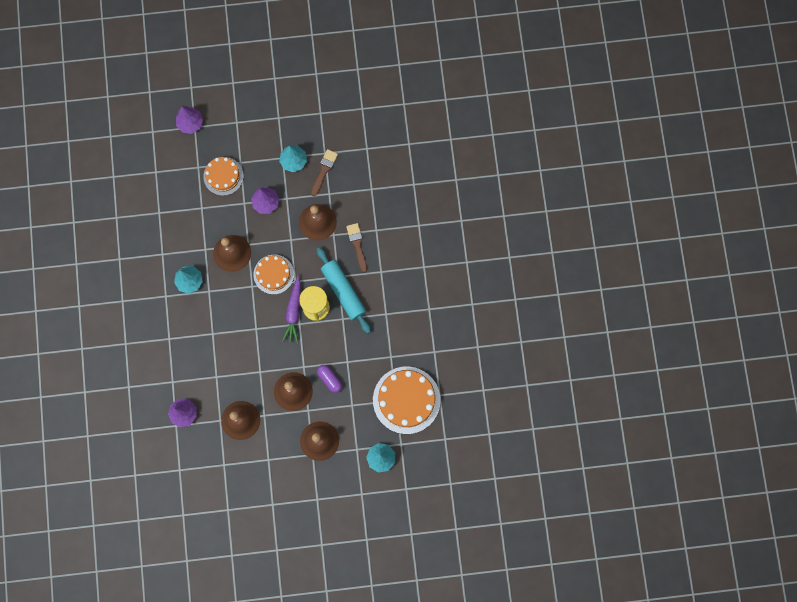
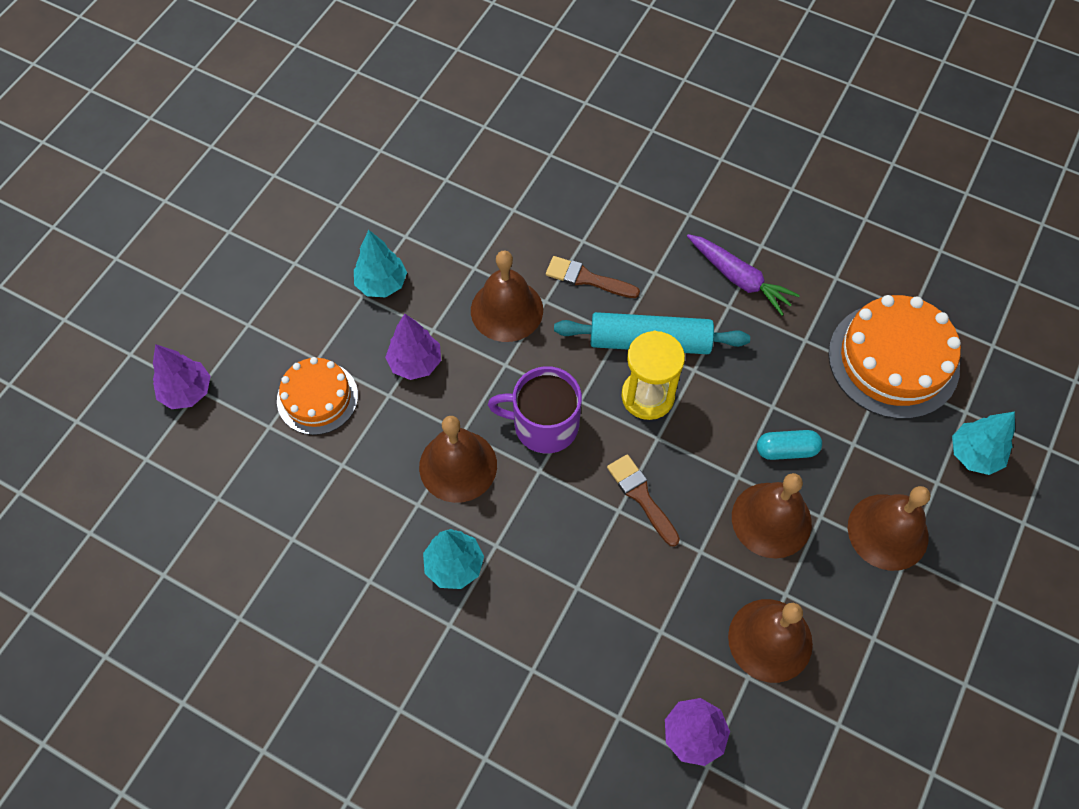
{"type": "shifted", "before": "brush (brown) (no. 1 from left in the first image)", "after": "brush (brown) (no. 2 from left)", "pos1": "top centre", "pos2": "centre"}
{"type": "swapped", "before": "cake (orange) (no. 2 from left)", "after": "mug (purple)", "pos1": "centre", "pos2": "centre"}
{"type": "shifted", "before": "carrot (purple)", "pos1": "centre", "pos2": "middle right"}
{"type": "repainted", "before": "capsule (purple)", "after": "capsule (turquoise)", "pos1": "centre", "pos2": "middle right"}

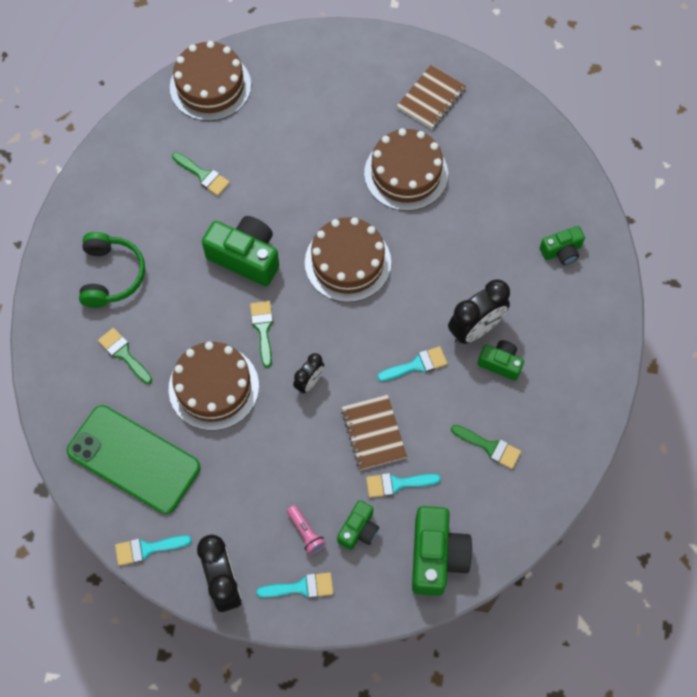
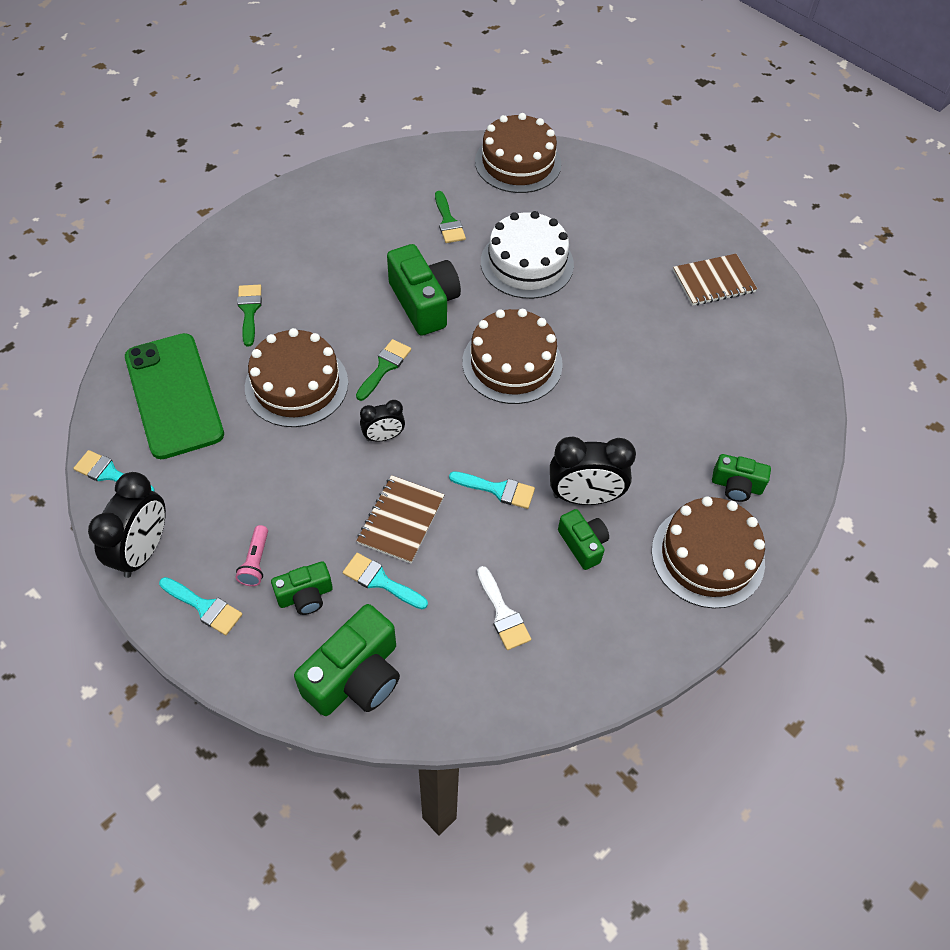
{"type": "shifted", "before": "cake (brown) (no. 4 from left)", "pos1": "top centre", "pos2": "middle right"}
{"type": "gone", "before": "headphones (green)", "pos1": "middle left"}
{"type": "repainted", "before": "brush (green) (no. 4 from left)", "after": "brush (white)", "pos1": "middle right", "pos2": "centre"}
{"type": "new", "after": "cake (white)", "pos2": "top centre"}

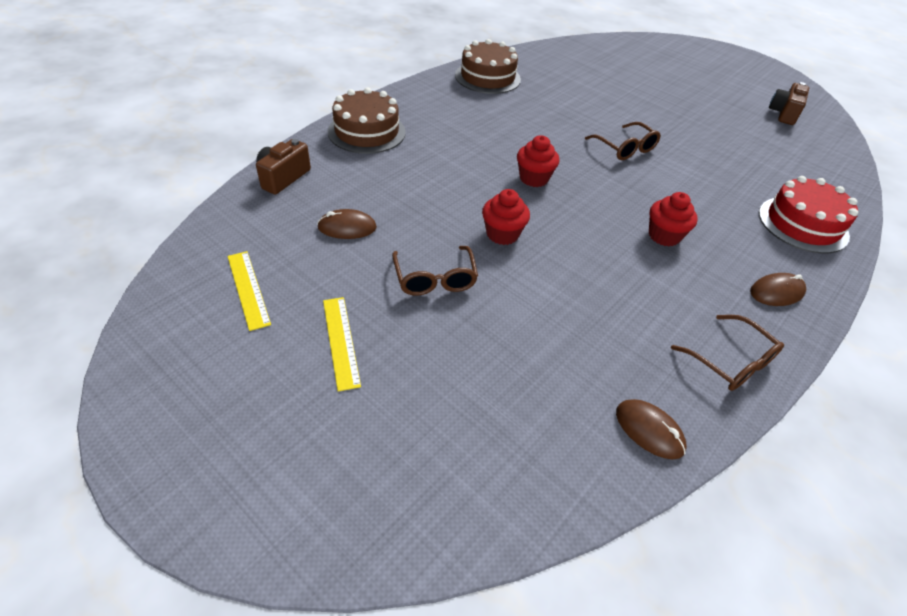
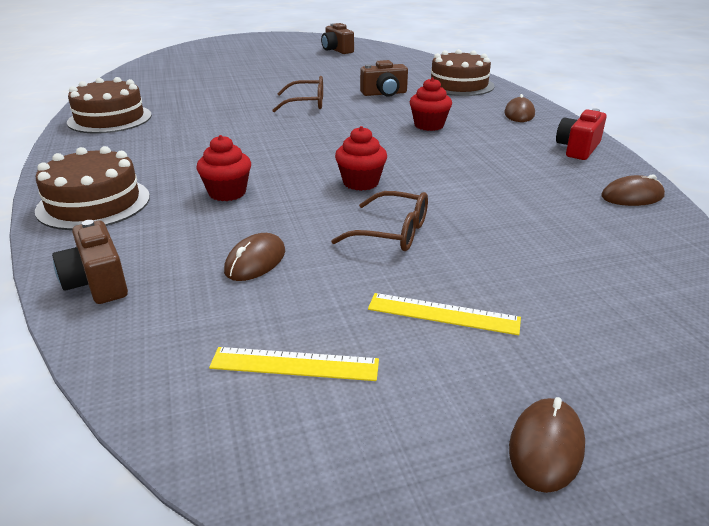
{"type": "shifted", "before": "cupcake (red) (no. 2 from left in the first image)", "after": "cupcake (red) (no. 1 from left)", "pos1": "top centre", "pos2": "top left"}
{"type": "repainted", "before": "cake (red)", "after": "cake (brown) (no. 3 from left)", "pos1": "middle right", "pos2": "top centre"}
{"type": "swapped", "before": "glasses (brown) (no. 3 from left)", "after": "camera (red)", "pos1": "middle right", "pos2": "top right"}
{"type": "new", "after": "camera (brown) (no. 3 from left)", "pos2": "top centre"}
{"type": "new", "after": "mouse (brown) (no. 3 from left)", "pos2": "bottom right"}

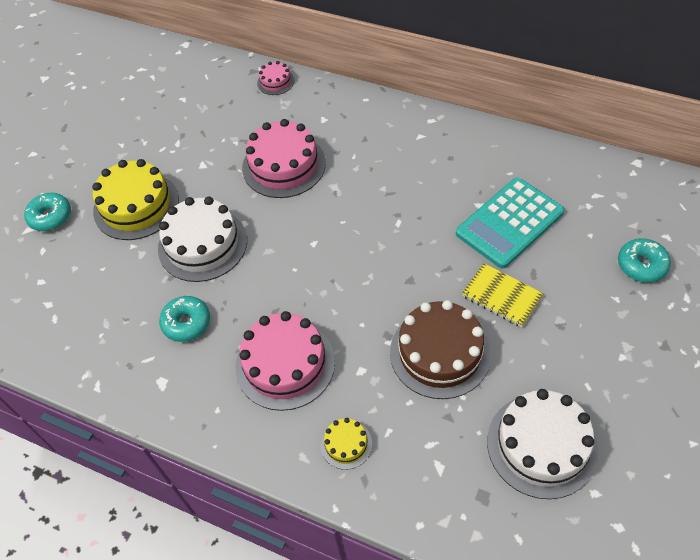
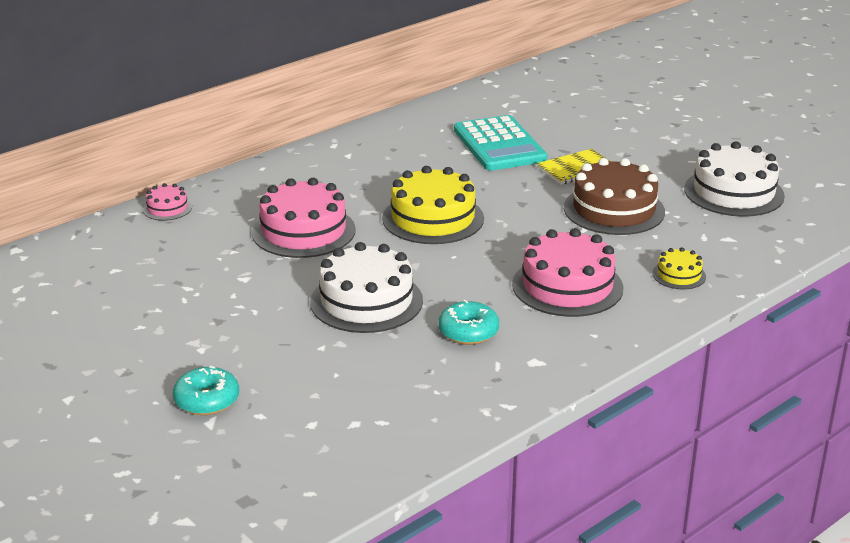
{"type": "shifted", "before": "cake (yellow) (no. 1 from left)", "pos1": "middle left", "pos2": "centre"}
{"type": "gone", "before": "donut (turquoise) (no. 3 from left)", "pos1": "middle right"}

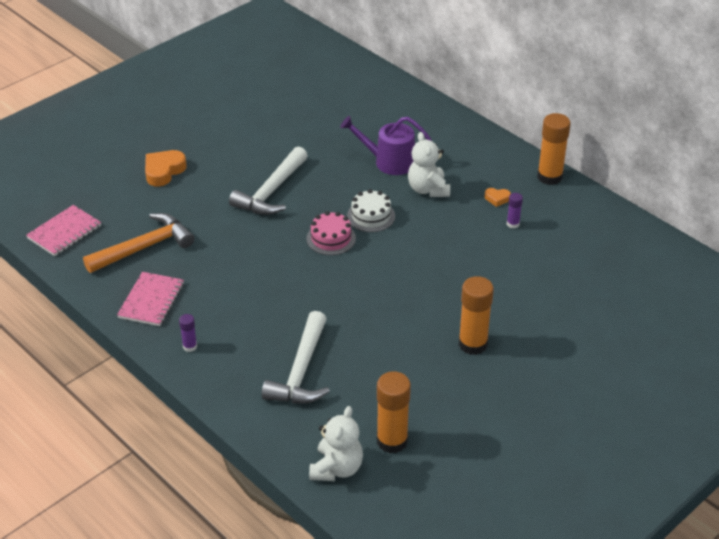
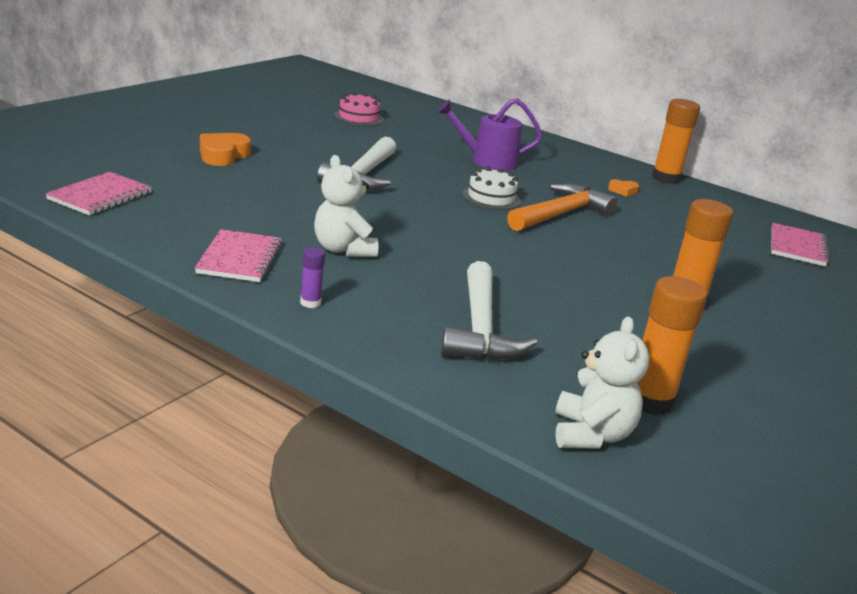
{"type": "shifted", "before": "teddy bear (white) (no. 2 from left in the first image)", "after": "teddy bear (white) (no. 1 from left)", "pos1": "top centre", "pos2": "centre"}
{"type": "gone", "before": "glue stick (purple) (no. 2 from left)", "pos1": "middle right"}
{"type": "shifted", "before": "cake (pink)", "pos1": "centre", "pos2": "top centre"}
{"type": "shifted", "before": "hammer (orange)", "pos1": "middle left", "pos2": "centre"}
{"type": "new", "after": "notebook (pink) (no. 3 from left)", "pos2": "middle right"}

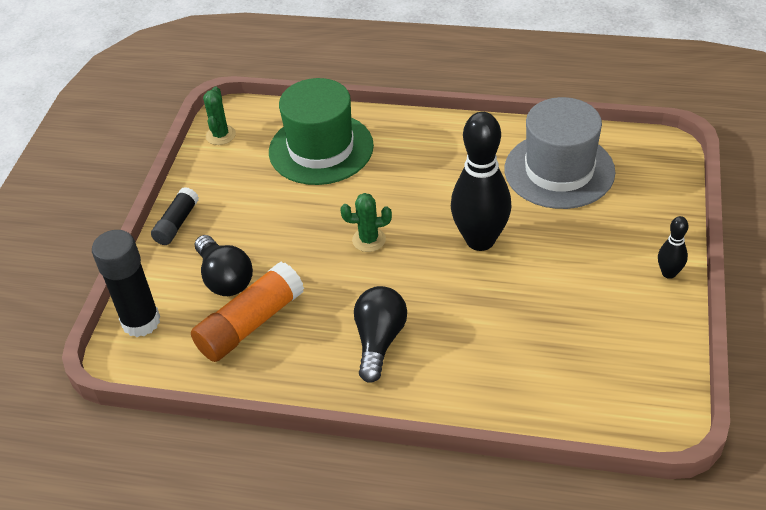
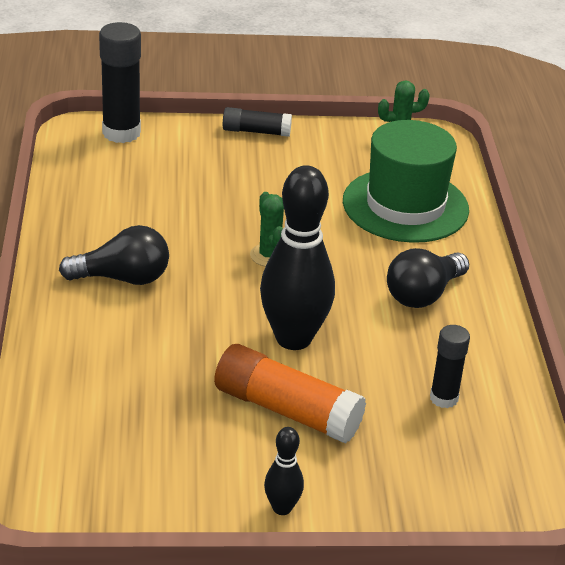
{"type": "swapped", "before": "hat (grey)", "after": "glue stick (black) (no. 3 from left)", "pos1": "top right", "pos2": "middle right"}
{"type": "shifted", "before": "light bulb (black) (no. 1 from left in the first image)", "after": "light bulb (black) (no. 2 from left)", "pos1": "middle left", "pos2": "middle right"}
{"type": "shifted", "before": "glue stick (orange)", "pos1": "middle left", "pos2": "bottom centre"}

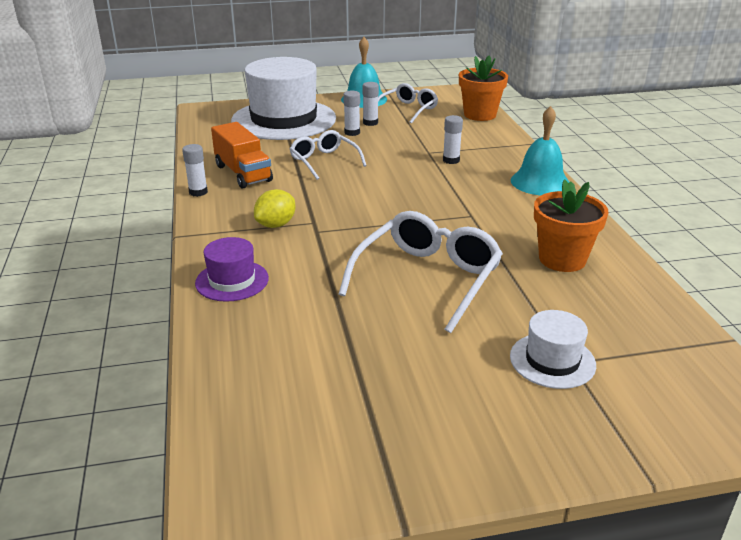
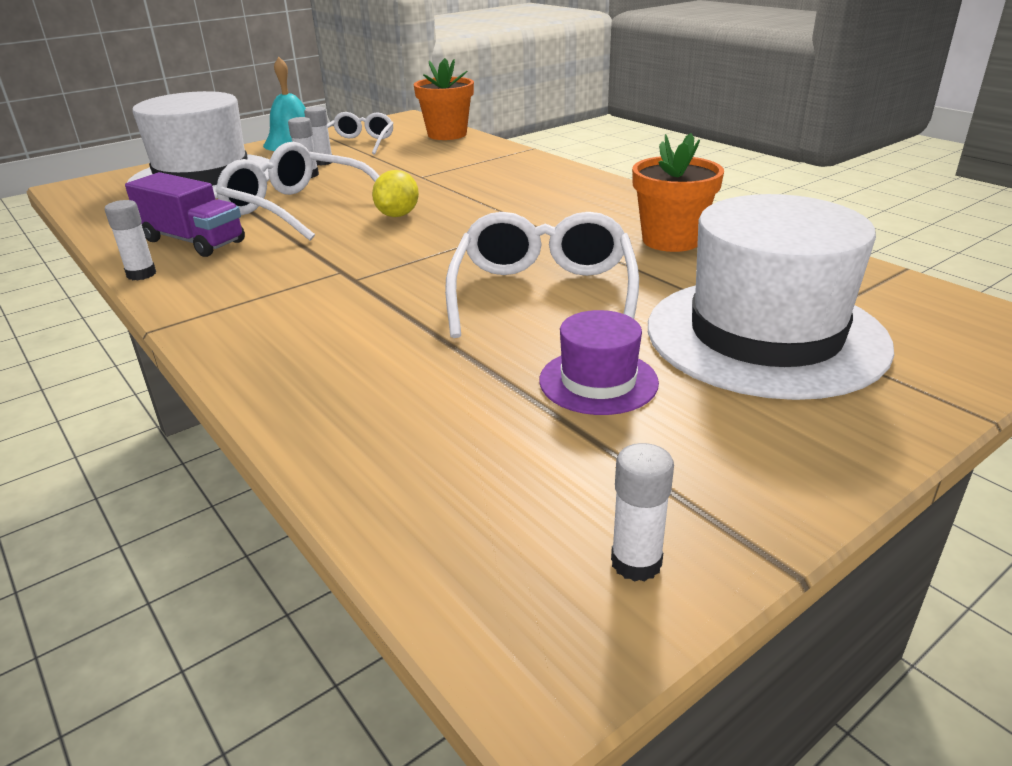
{"type": "gone", "before": "bell (turquoise) (no. 2 from left)", "pos1": "top right"}
{"type": "shifted", "before": "glue stick (white) (no. 4 from left)", "pos1": "top centre", "pos2": "bottom centre"}
{"type": "repainted", "before": "truck (orange)", "after": "truck (purple)", "pos1": "top left", "pos2": "top left"}
{"type": "scaled", "before": "glasses (white) (no. 1 from left)", "pos1": "top centre", "pos2": "top left", "scale": 1.6}
{"type": "shifted", "before": "lemon (yellow)", "pos1": "centre", "pos2": "top centre"}
{"type": "shifted", "before": "hat (purple)", "pos1": "middle left", "pos2": "centre"}
{"type": "scaled", "before": "hat (white) (no. 2 from left)", "pos1": "middle right", "pos2": "middle right", "scale": 2.15}

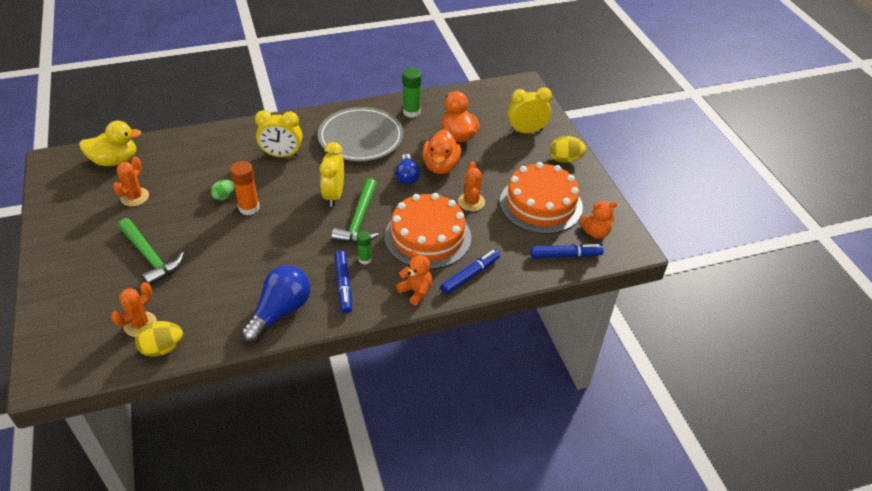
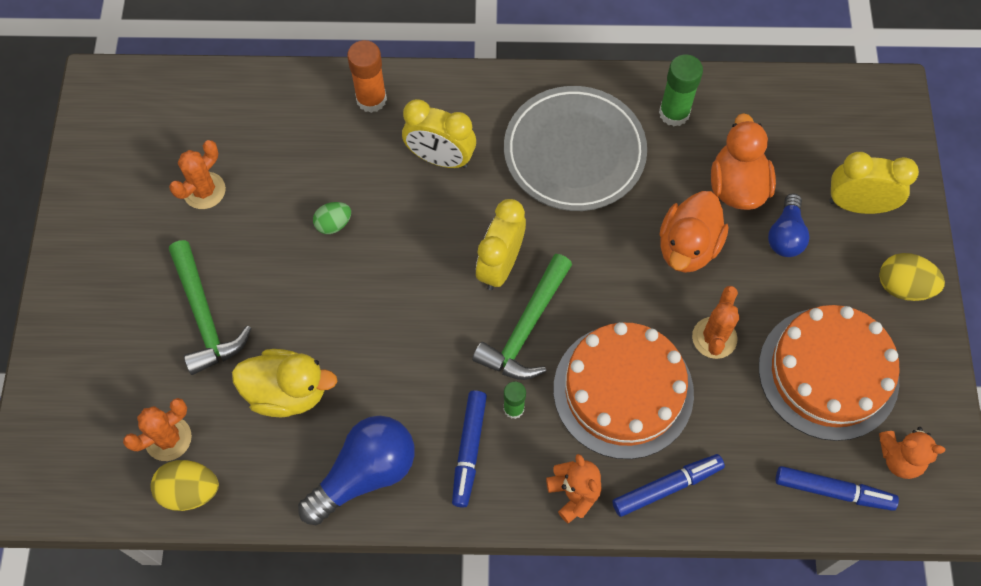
{"type": "shifted", "before": "duck (yellow)", "pos1": "top left", "pos2": "middle left"}
{"type": "shifted", "before": "light bulb (blue) (no. 2 from left)", "pos1": "centre", "pos2": "middle right"}
{"type": "shifted", "before": "glue stick (orange)", "pos1": "middle left", "pos2": "top centre"}

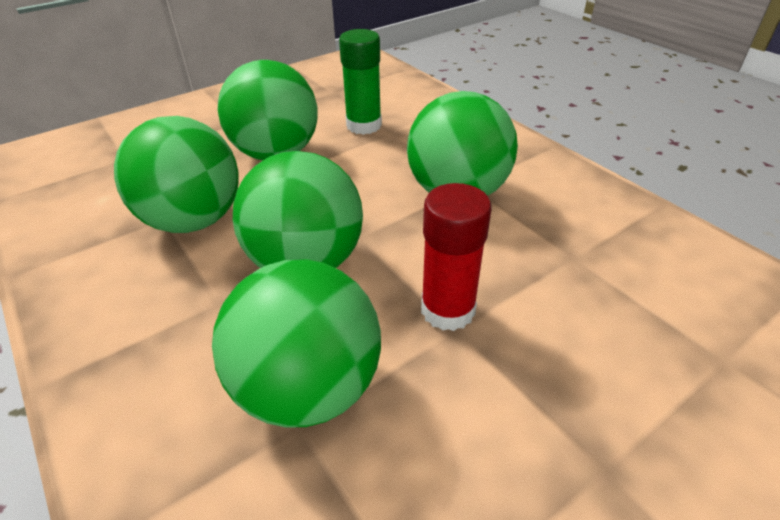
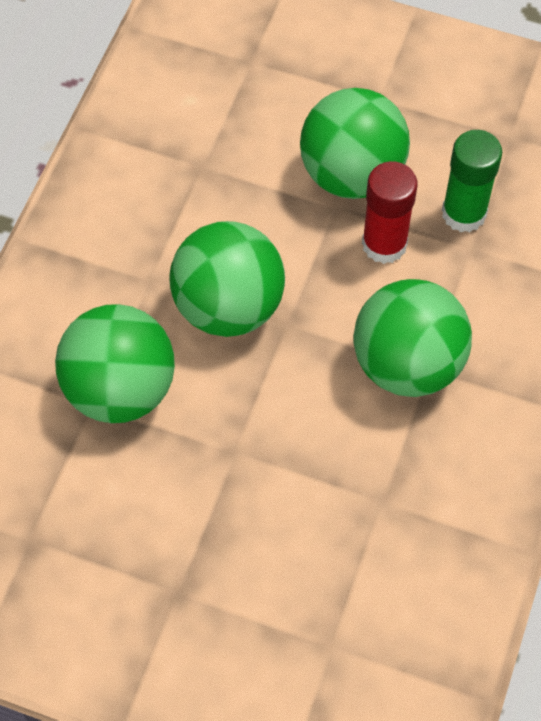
{"type": "gone", "before": "ball (green) (no. 1 from left)", "pos1": "middle left"}
{"type": "shifted", "before": "glue stick (red)", "pos1": "centre", "pos2": "top right"}

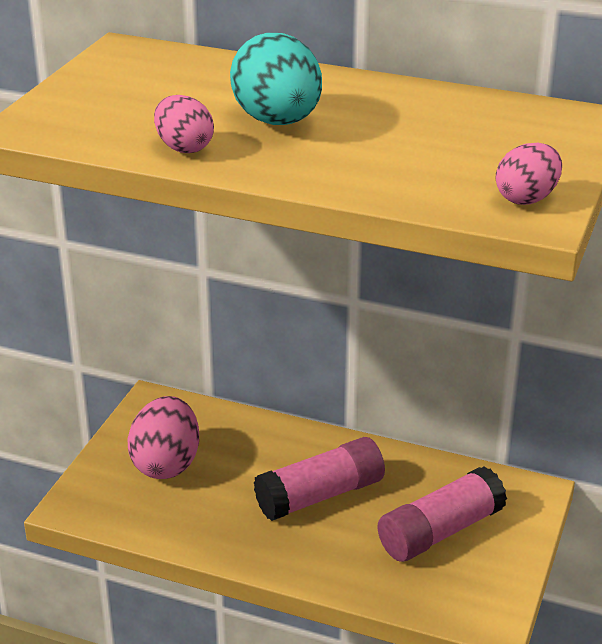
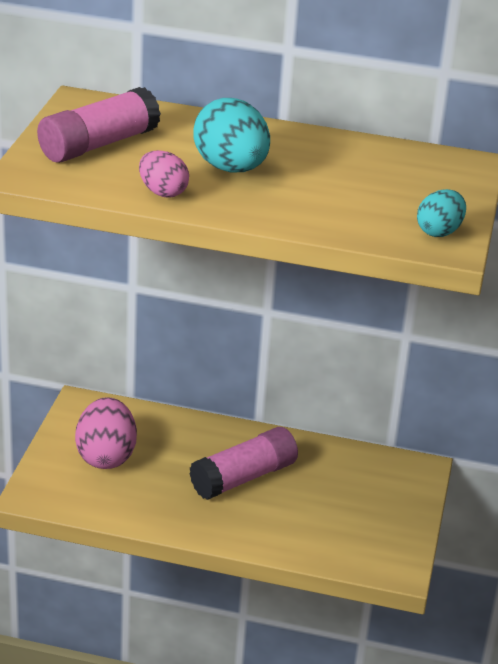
{"type": "repainted", "before": "egg (pink) (no. 3 from left)", "after": "egg (turquoise) (no. 2 from left)", "pos1": "top right", "pos2": "top right"}
{"type": "shifted", "before": "glue stick (pink) (no. 2 from left in the first image)", "after": "glue stick (pink) (no. 1 from left)", "pos1": "bottom right", "pos2": "top left"}

